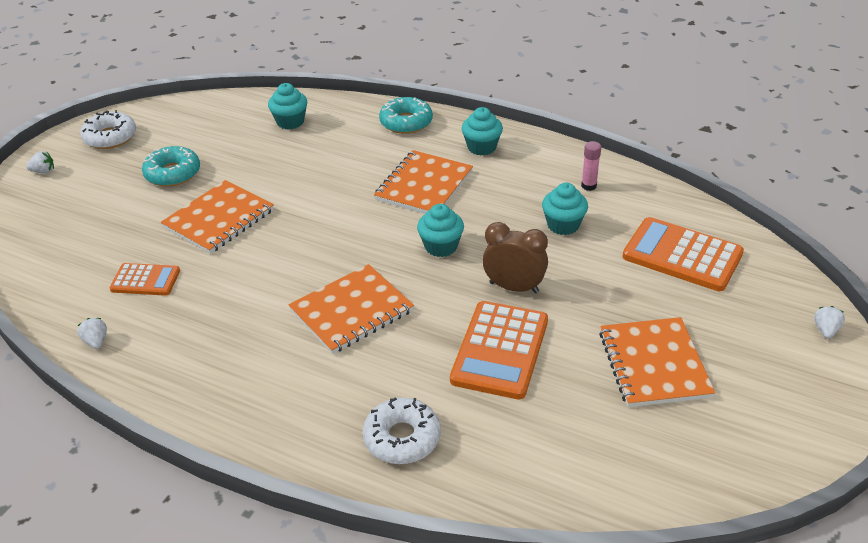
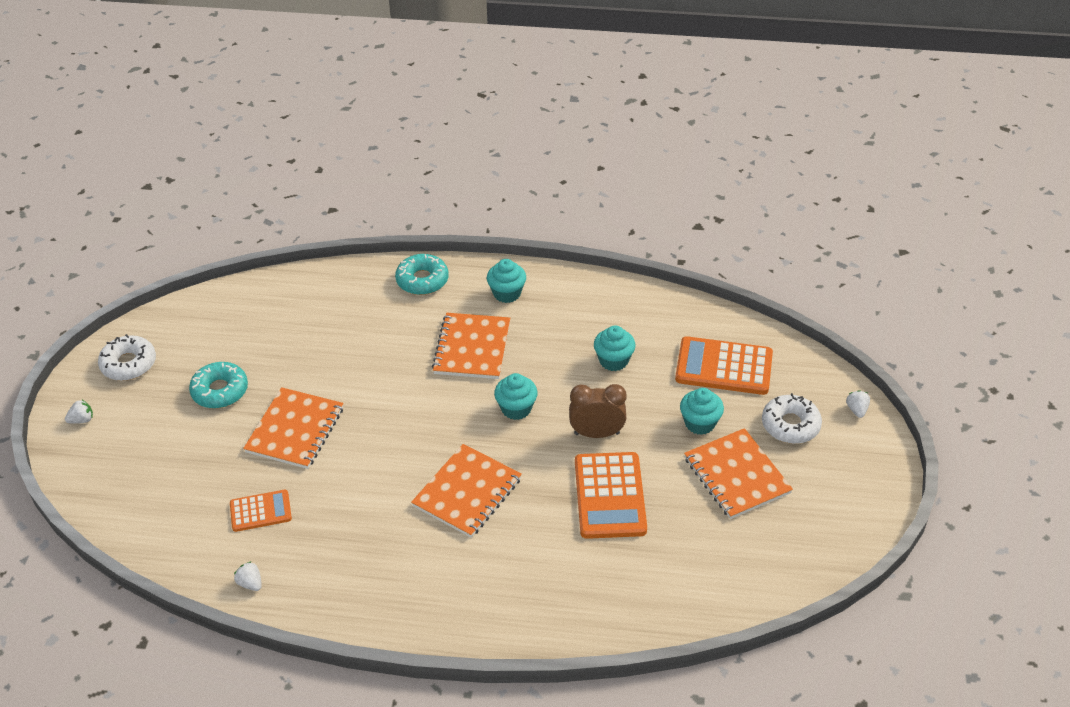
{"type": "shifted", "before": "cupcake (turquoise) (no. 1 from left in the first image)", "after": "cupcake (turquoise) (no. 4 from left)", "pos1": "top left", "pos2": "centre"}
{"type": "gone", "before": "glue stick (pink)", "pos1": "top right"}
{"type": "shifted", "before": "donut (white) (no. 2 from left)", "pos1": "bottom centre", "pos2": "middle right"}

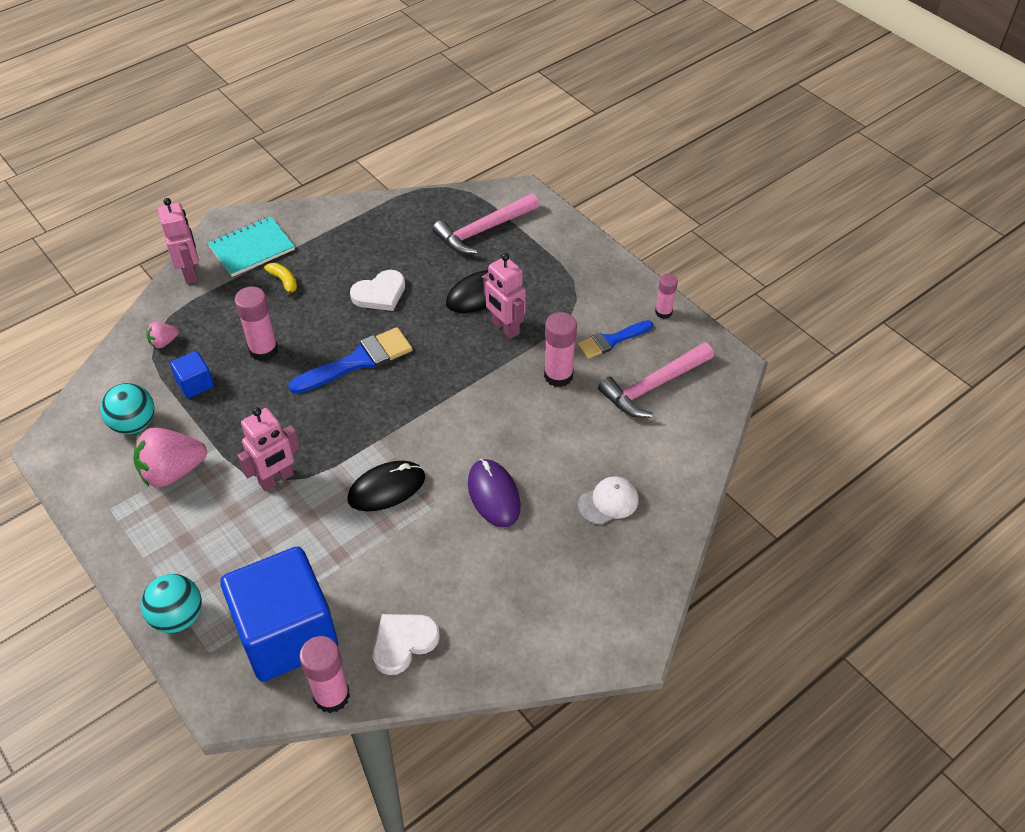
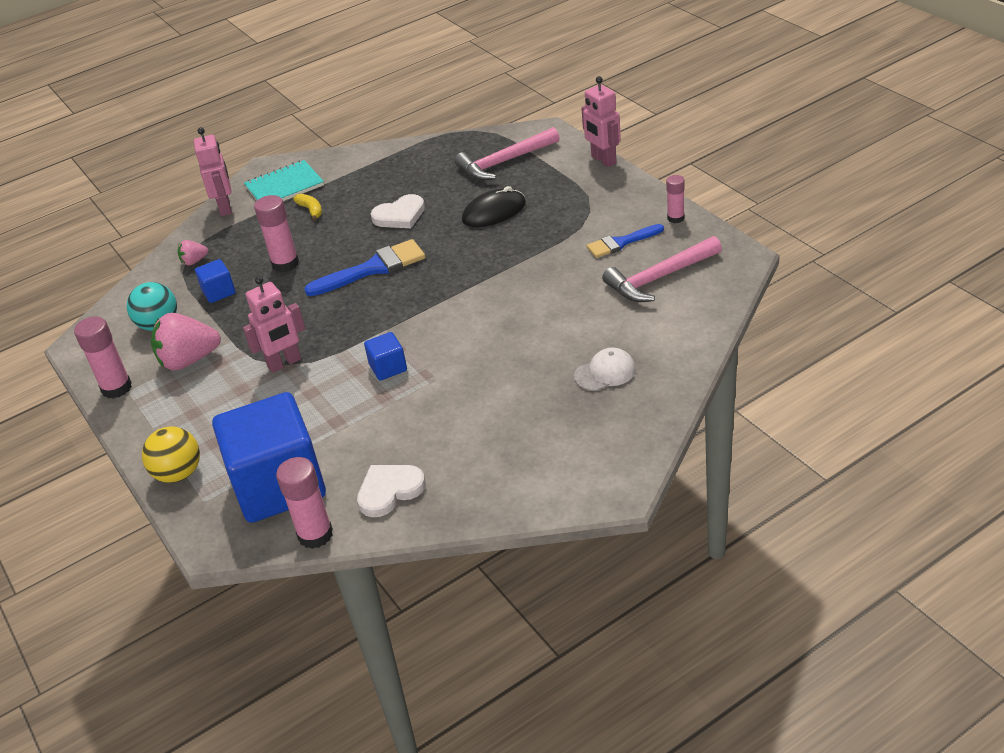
{"type": "shifted", "before": "robot (pink) (no. 3 from left)", "pos1": "centre", "pos2": "top centre"}
{"type": "shifted", "before": "glue stick (pink) (no. 3 from left in the first image)", "after": "glue stick (pink) (no. 1 from left)", "pos1": "centre", "pos2": "middle left"}
{"type": "gone", "before": "mouse (purple)", "pos1": "centre"}
{"type": "swapped", "before": "mouse (black) (no. 1 from left)", "after": "cube (blue) (no. 3 from left)", "pos1": "centre", "pos2": "centre"}
{"type": "repainted", "before": "ball (turquoise) (no. 2 from left)", "after": "ball (yellow)", "pos1": "bottom left", "pos2": "middle left"}

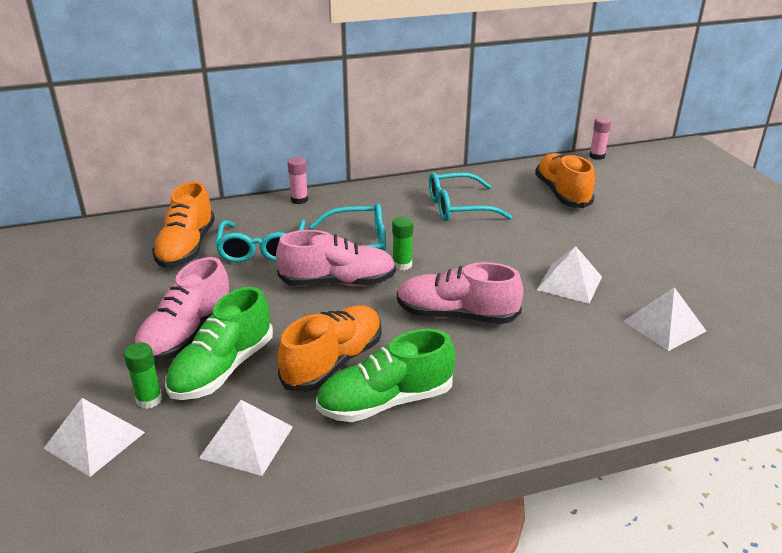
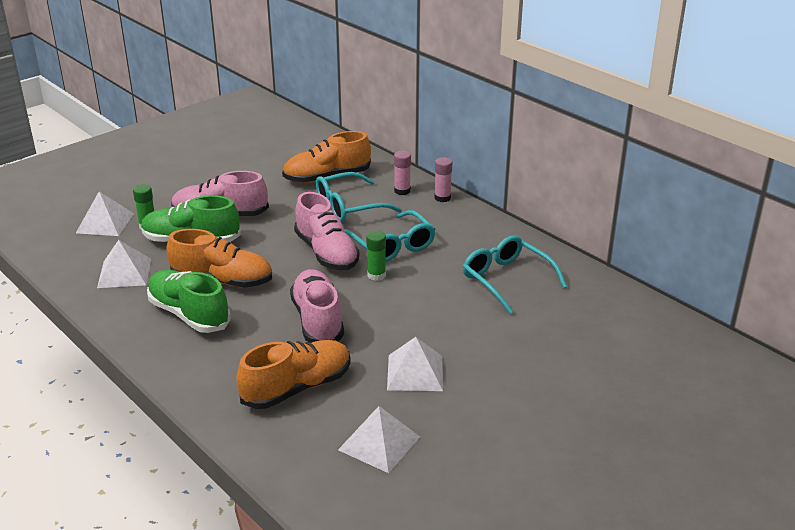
{"type": "shifted", "before": "glue stick (pink) (no. 2 from left in the first image)", "after": "glue stick (pink) (no. 1 from left)", "pos1": "top right", "pos2": "top centre"}
{"type": "shifted", "before": "shoe (orange) (no. 3 from left in the first image)", "after": "shoe (orange) (no. 2 from left)", "pos1": "top right", "pos2": "bottom centre"}

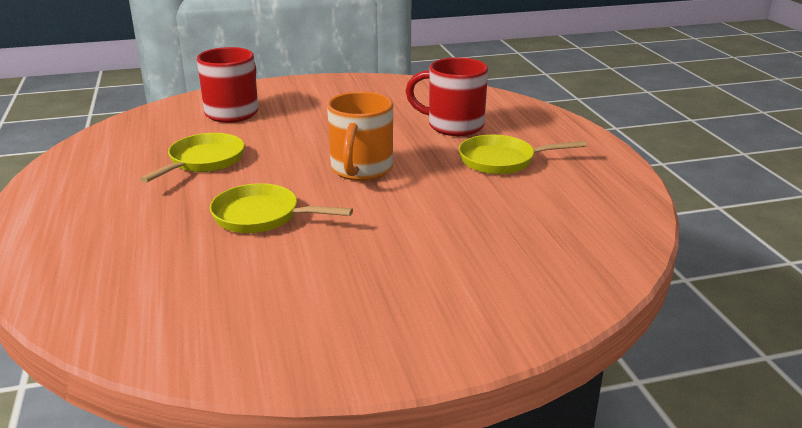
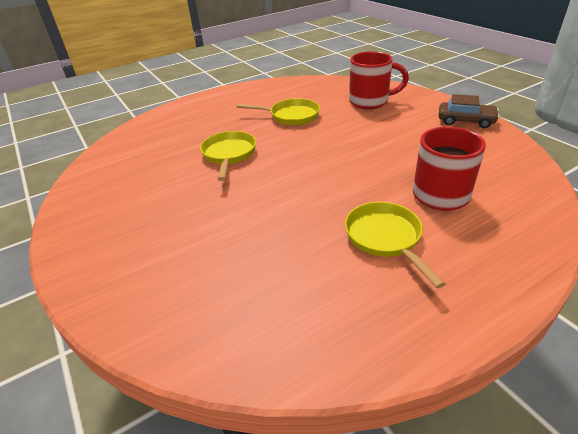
{"type": "gone", "before": "mug (orange)", "pos1": "top centre"}
{"type": "new", "after": "car (brown)", "pos2": "top right"}

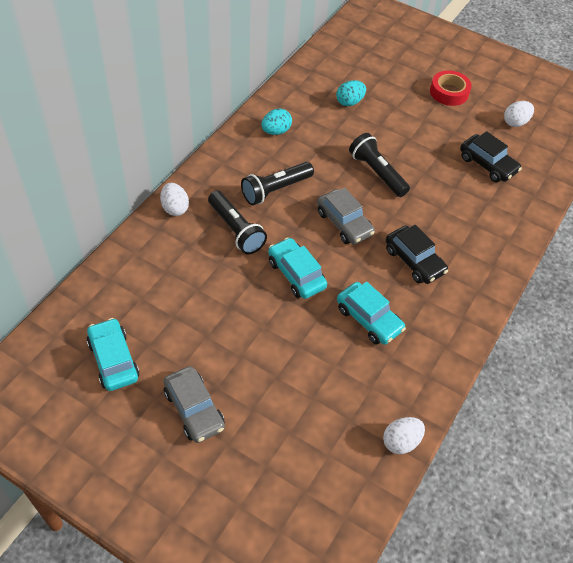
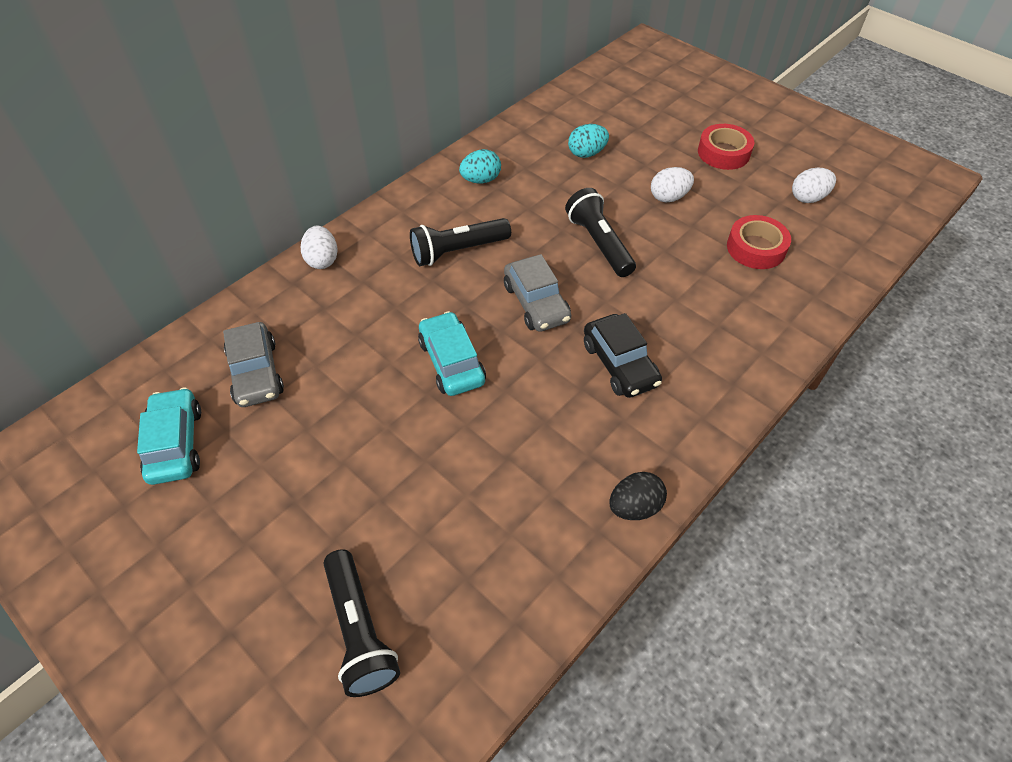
{"type": "swapped", "before": "car (black) (no. 2 from left)", "after": "tape (red) (no. 2 from left)", "pos1": "top right", "pos2": "top right"}
{"type": "shifted", "before": "flashlight (black) (no. 1 from left)", "pos1": "centre", "pos2": "bottom centre"}
{"type": "gone", "before": "car (turquoise) (no. 3 from left)", "pos1": "centre"}
{"type": "shifted", "before": "car (grey) (no. 1 from left)", "pos1": "bottom centre", "pos2": "middle left"}
{"type": "shifted", "before": "egg (white) (no. 2 from left)", "pos1": "bottom right", "pos2": "top centre"}
{"type": "new", "after": "egg (black)", "pos2": "centre"}

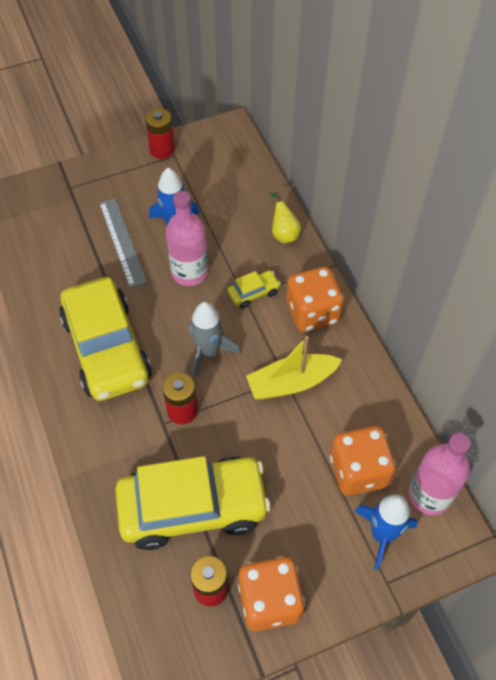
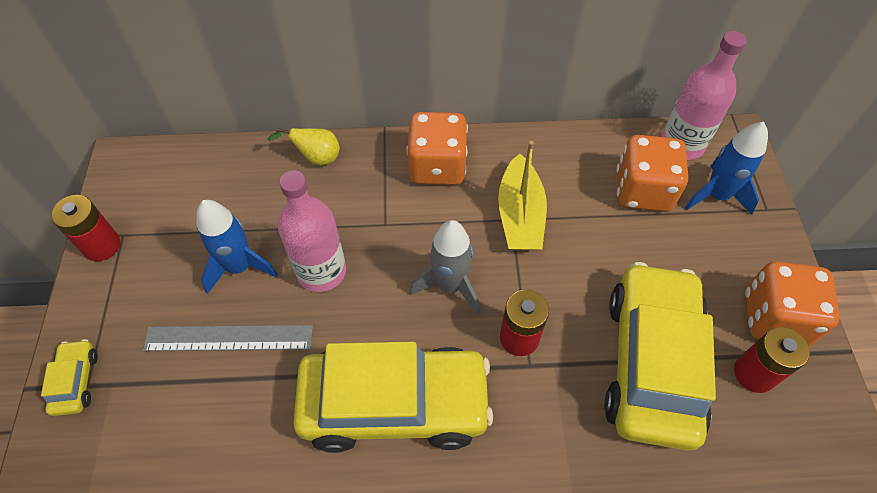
{"type": "shifted", "before": "car (yellow) (no. 3 from left in the first image)", "after": "car (yellow) (no. 1 from left)", "pos1": "centre", "pos2": "bottom left"}

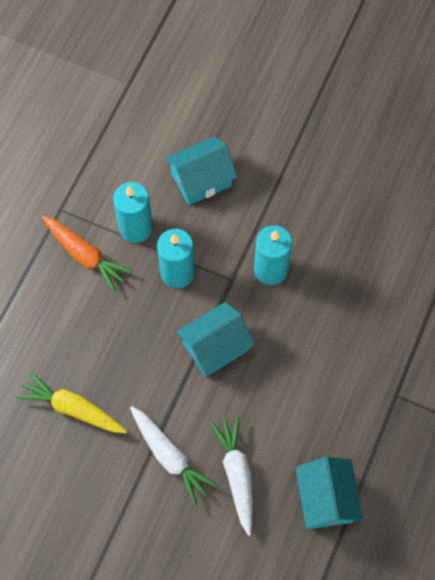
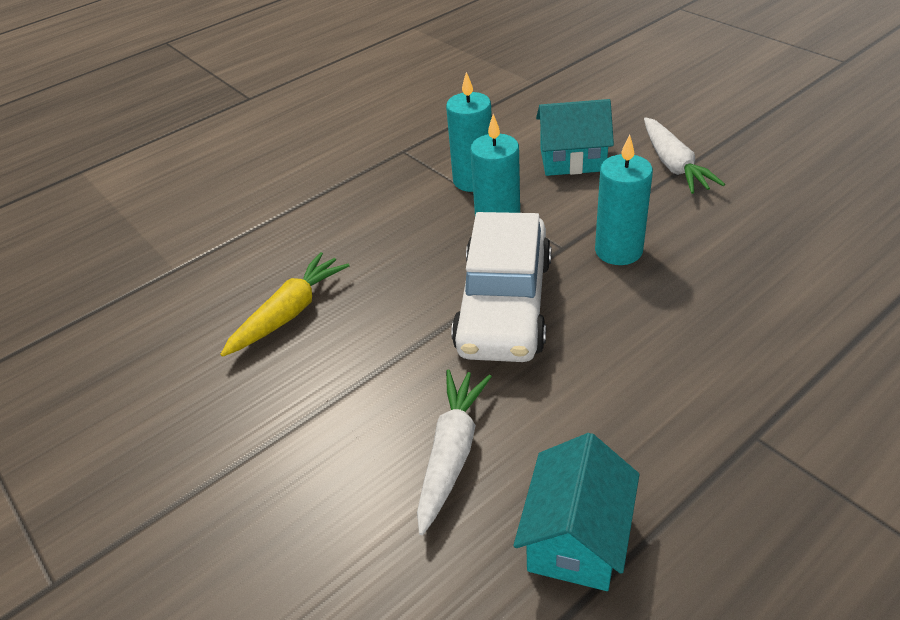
{"type": "gone", "before": "carrot (orange)", "pos1": "middle left"}
{"type": "swapped", "before": "house (turquoise) (no. 2 from left)", "after": "car (white)", "pos1": "centre", "pos2": "centre"}
{"type": "rotated", "before": "carrot (yellow)", "pos1": "bottom left", "pos2": "middle left", "turn": 75}
{"type": "shifted", "before": "carrot (white) (no. 1 from left in the first image)", "after": "carrot (white) (no. 2 from left)", "pos1": "bottom centre", "pos2": "top right"}

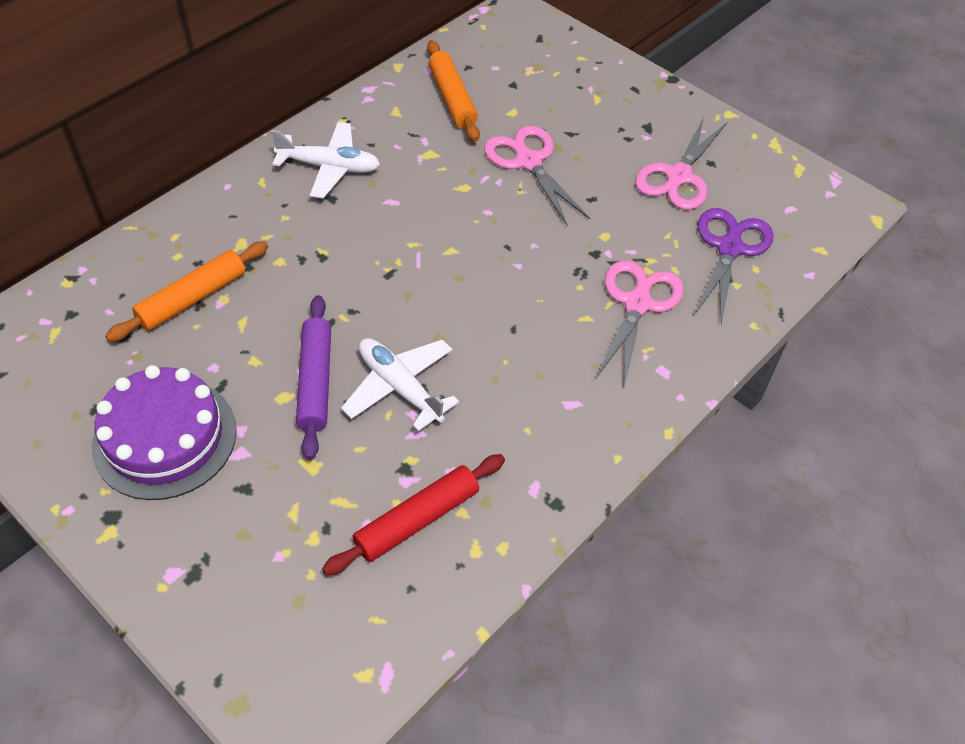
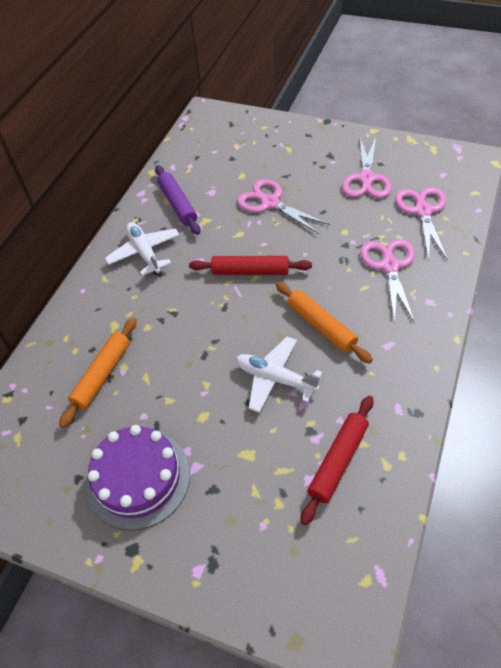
{"type": "shifted", "before": "rolling pin (orange) (no. 2 from left)", "pos1": "top centre", "pos2": "centre"}
{"type": "rotated", "before": "plane (white) (no. 1 from left)", "pos1": "top centre", "pos2": "middle left", "turn": -105}
{"type": "repainted", "before": "scissors (purple)", "after": "scissors (pink) (no. 4 from left)", "pos1": "middle right", "pos2": "middle right"}
{"type": "shifted", "before": "rolling pin (purple)", "pos1": "middle left", "pos2": "top centre"}
{"type": "new", "after": "rolling pin (red) (no. 1 from left)", "pos2": "centre"}

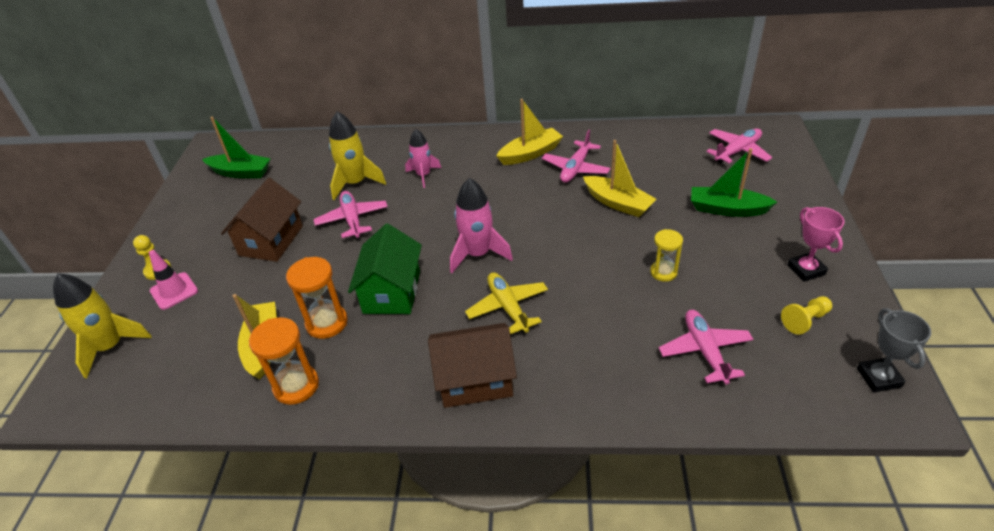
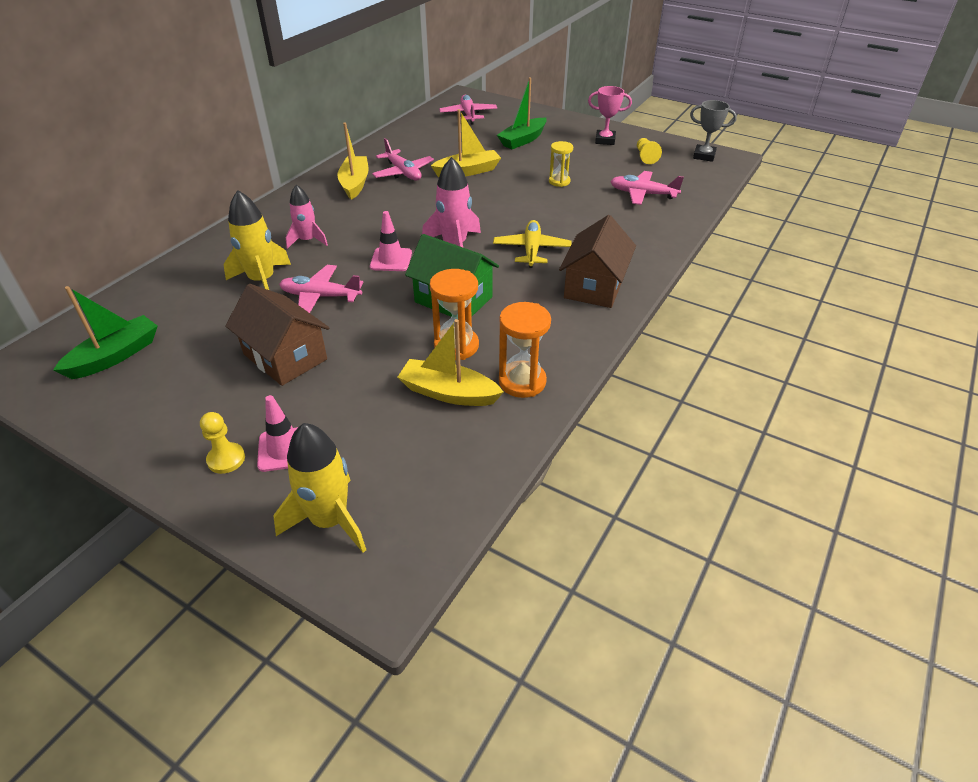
{"type": "rotated", "before": "plane (yellow)", "pos1": "centre", "pos2": "top centre", "turn": 90}
{"type": "new", "after": "traffic cone (pink) (no. 2 from left)", "pos2": "top centre"}

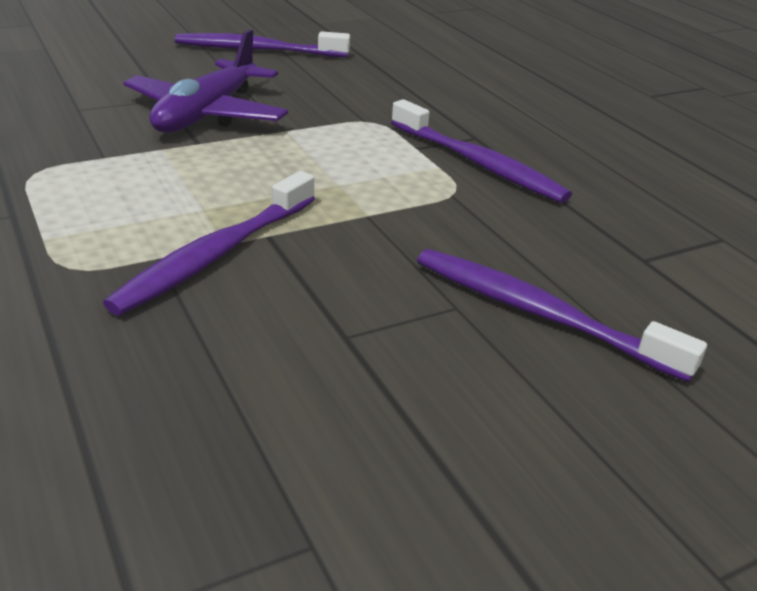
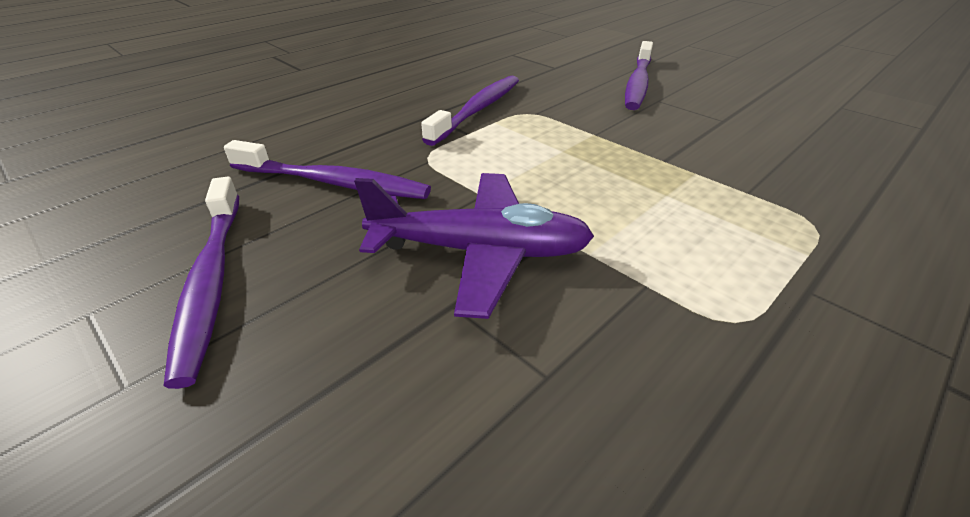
{"type": "shifted", "before": "toothbrush (purple) (no. 1 from left in the first image)", "after": "toothbrush (purple) (no. 2 from left)", "pos1": "middle left", "pos2": "top centre"}

